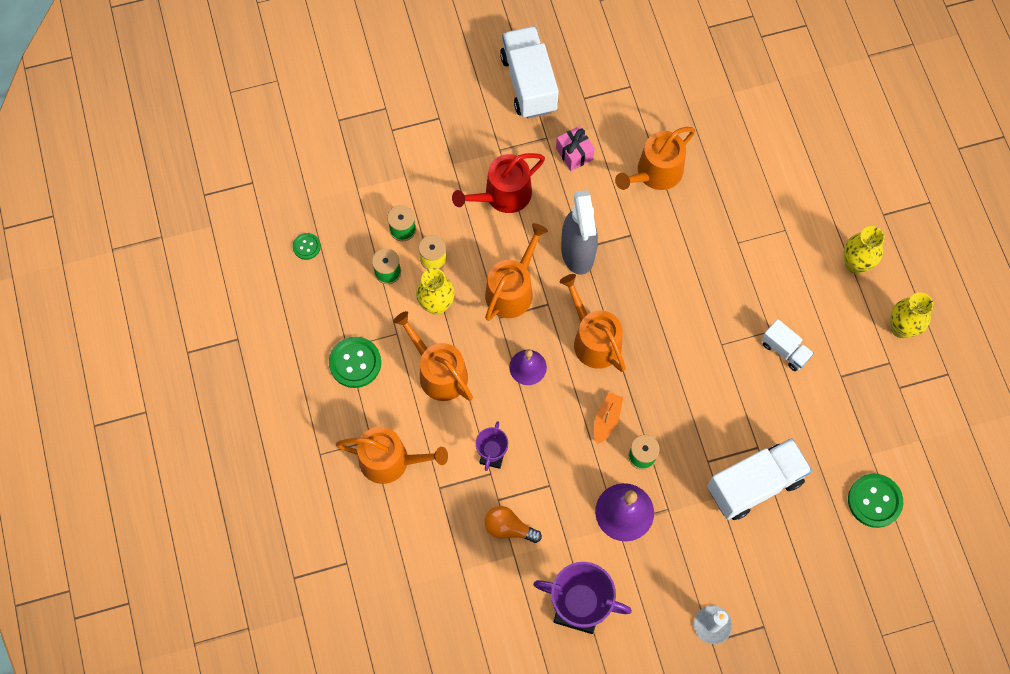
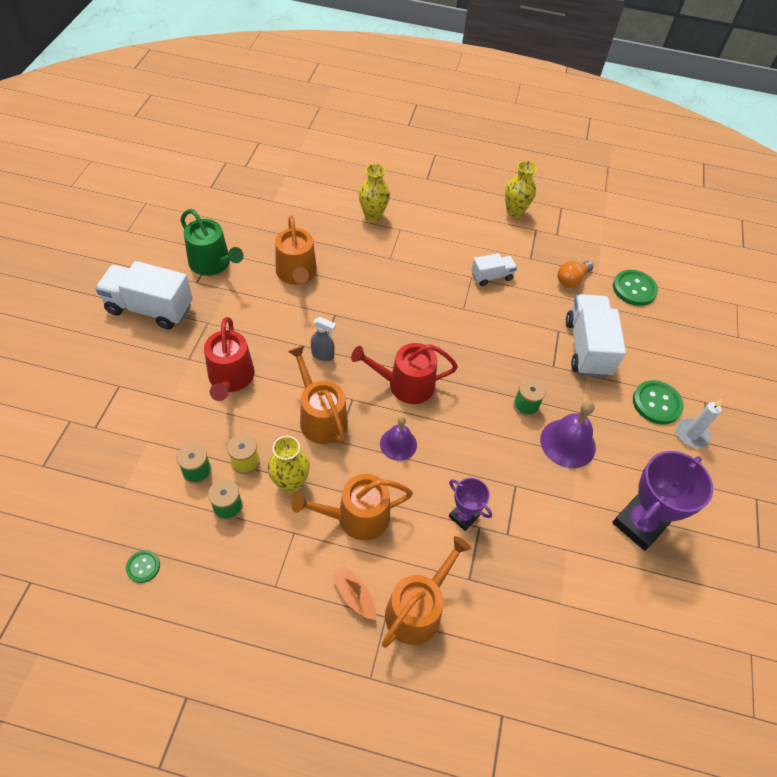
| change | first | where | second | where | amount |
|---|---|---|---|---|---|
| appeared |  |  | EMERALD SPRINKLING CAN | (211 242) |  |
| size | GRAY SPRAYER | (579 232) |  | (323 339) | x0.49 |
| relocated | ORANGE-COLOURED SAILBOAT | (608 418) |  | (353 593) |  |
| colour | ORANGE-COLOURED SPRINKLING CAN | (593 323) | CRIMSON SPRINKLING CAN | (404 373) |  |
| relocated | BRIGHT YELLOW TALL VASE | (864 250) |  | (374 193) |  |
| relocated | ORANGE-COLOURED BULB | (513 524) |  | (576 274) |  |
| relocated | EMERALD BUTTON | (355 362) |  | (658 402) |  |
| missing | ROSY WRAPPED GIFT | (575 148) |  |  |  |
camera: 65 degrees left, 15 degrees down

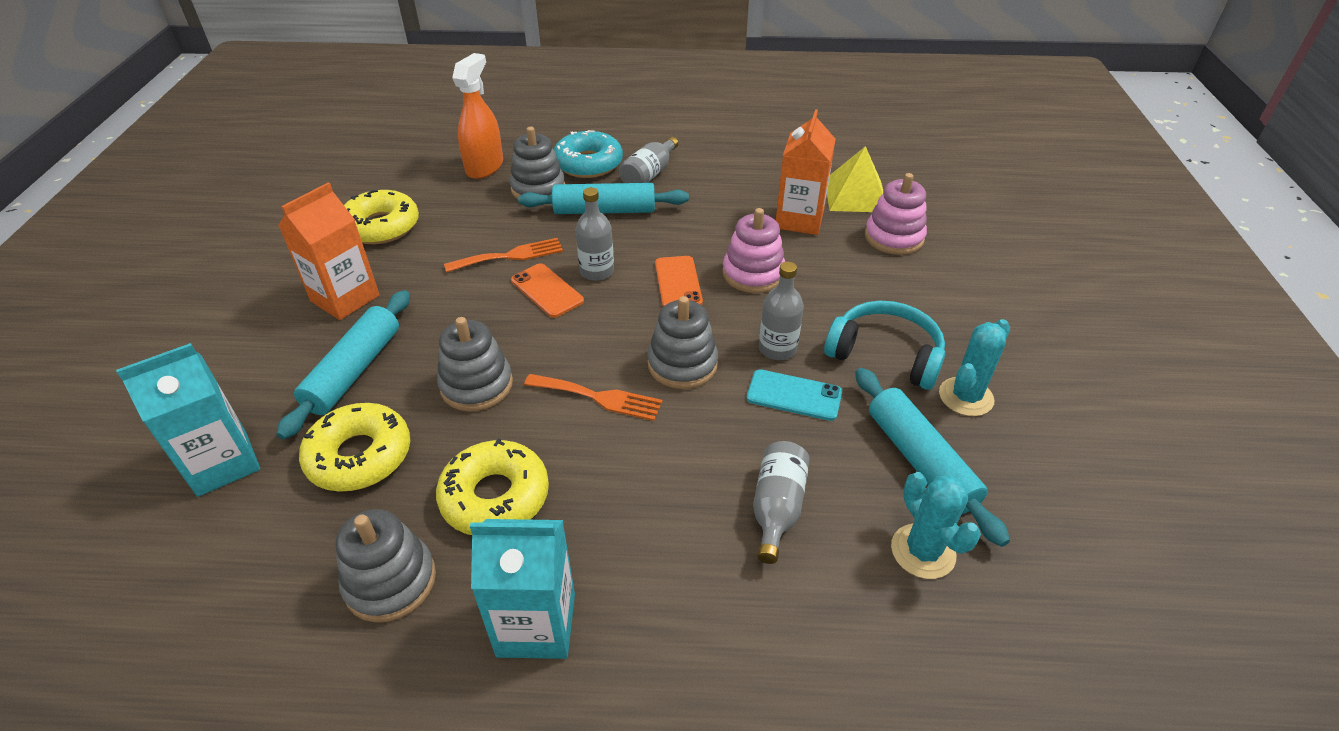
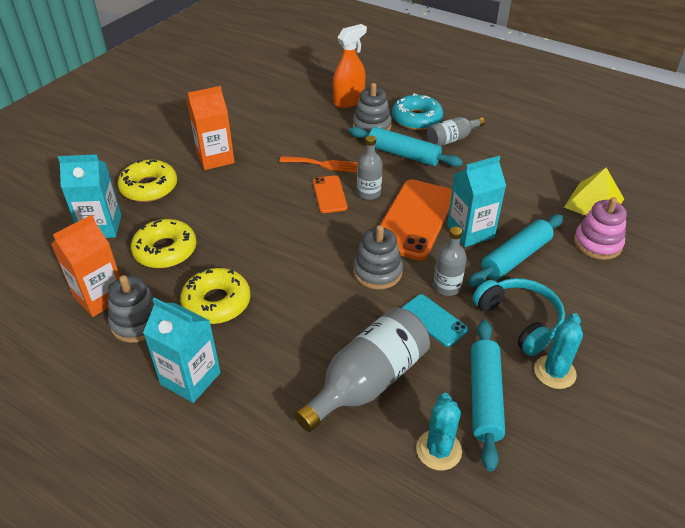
| change | first | where | second | where | amount |
|---|---|---|---|---|---|
| relocated | ORANGE-COLOURED CARTON | (806 172) |  | (85 266) |  |
| relocated | BRIGHT YELLOW GLAZED DONUT | (381 217) |  | (147 181) |  |
| size | GRAY BOTTLE | (781 502) |  | (362 369) | x1.76 |
| size | ORANGE-COLOURED SMARTPHONE | (679 281) |  | (416 219) | x1.95 |
| exchanged | ROSY STACKING TOY | (754 250) | AQUA CARTON | (476 201) |  |
| relocated | AQUA ROLLING PIN | (343 365) |  | (515 250) |  |
| spun | AQUA SAGUARO CACTUS | (974 367) |  | (558 351) | 45 degrees counterclockwise |
| missing | GRAY STACKING TOY | (475 364) |  |  |  |
| missing | ORANGE-COLOURED DINNER FORK | (593 397) |  |  |  |
camera: 30 degrees right, 0 degrees up

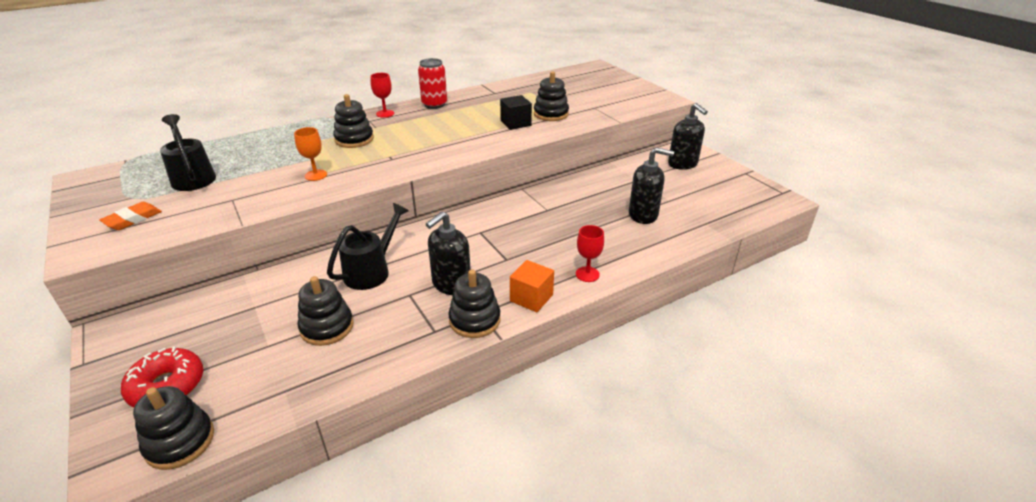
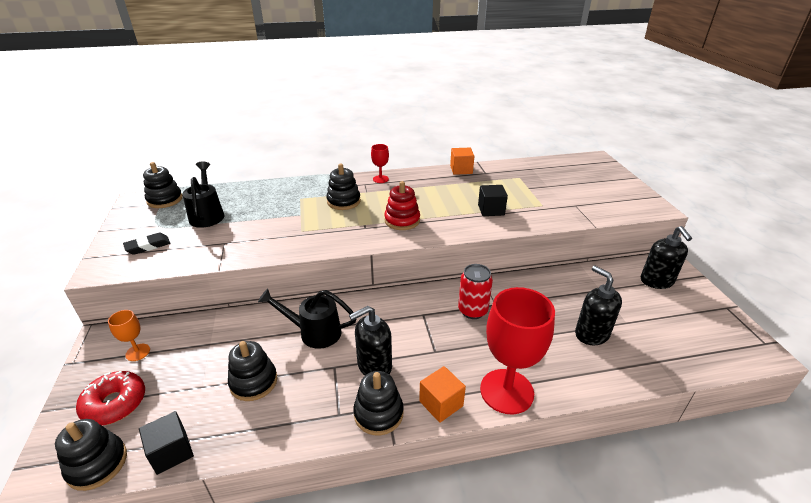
| change | first | where | second | where | amount |
|---|---|---|---|---|---|
| relocated | ORANGE-COLOURED CHALICE | (310 154) |  | (129 335) |  |
| colour | ORANGE-COLOURED PENCIL ERASER | (130 216) | JET-BLACK PENCIL ERASER | (146 244) |  |
| appeared |  |  | JET-BLACK BLOCK | (166 443) |  |
| relocated | JET-BLACK STACKING TOY | (551 96) |  | (163 185) |  |
| spun | JET-BLACK SPRINKLING CAN | (368 246) |  | (307 318) | 135 degrees counterclockwise |
| appeared |  |  | CRIMSON STACKING TOY | (402 205) |  |
| appeared |  |  | ORANGE-COLOURED BLOCK | (462 161) |  |
| relocated | CRIMSON SODA CAN | (432 83) |  | (475 291) |  |
| size | CRIMSON CHALICE | (590 253) |  | (517 351) | x2.19 |
| spun | JET-BLACK SOAP DISPENSER | (651 185) |  | (598 305) | 150 degrees counterclockwise |
camera: 20 degrees right, 0 degrees up

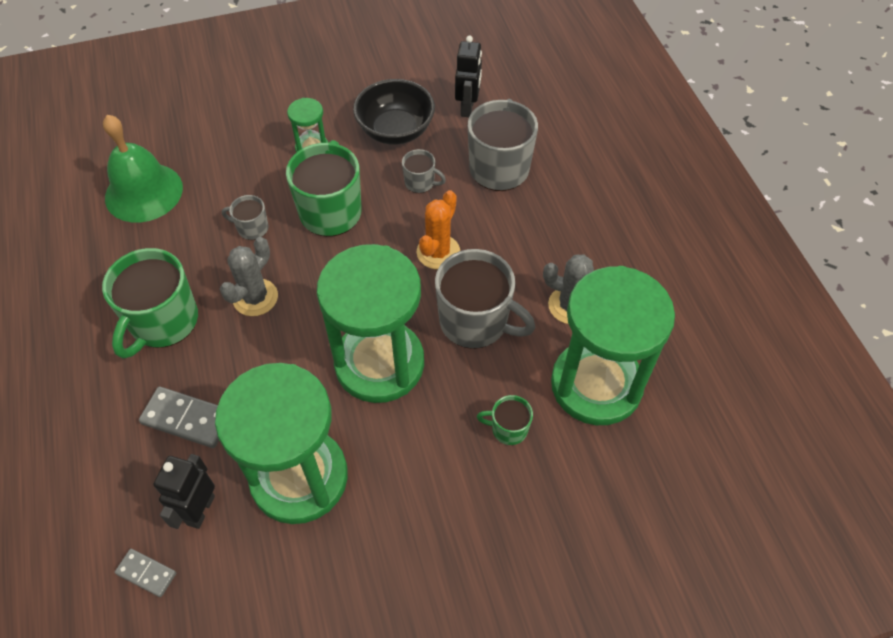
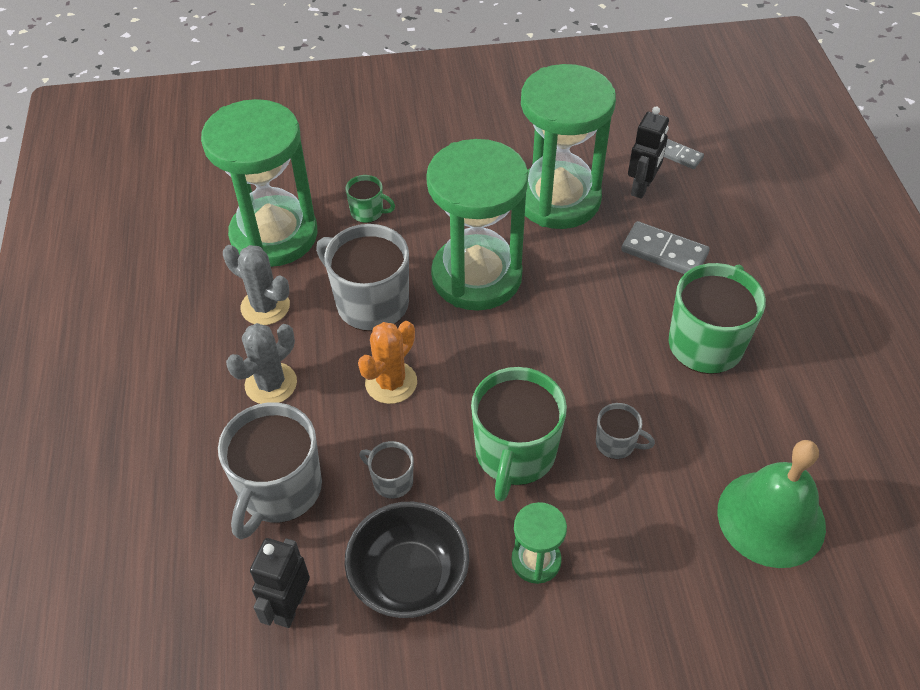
| change | first | where | second | where | amount |
|---|---|---|---|---|---|
| relocated | GRAY SAGUARO CACTUS | (249 276) |  | (261 363) |  |
camera: 170 degrees left, 5 degrees down

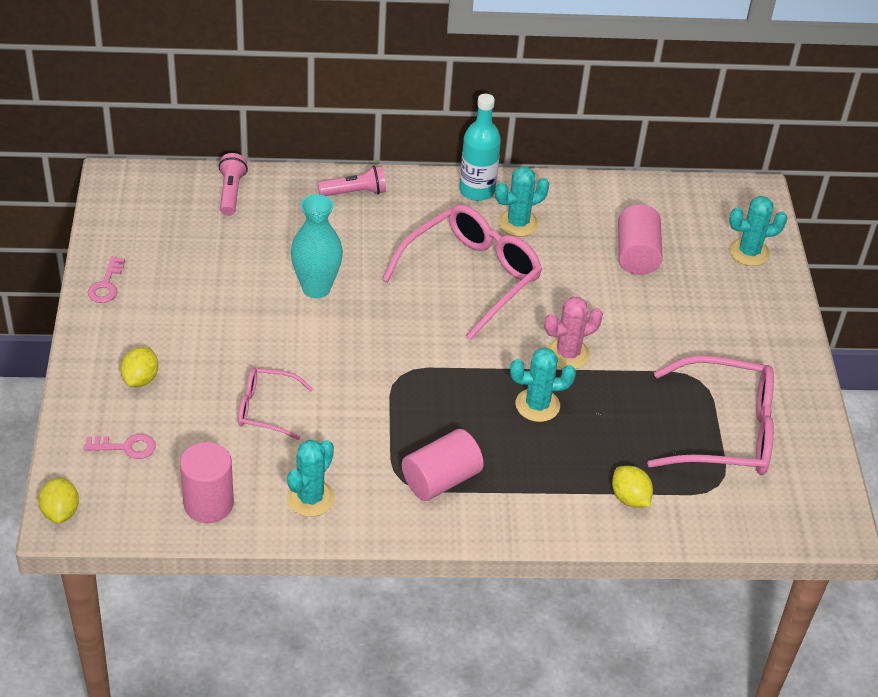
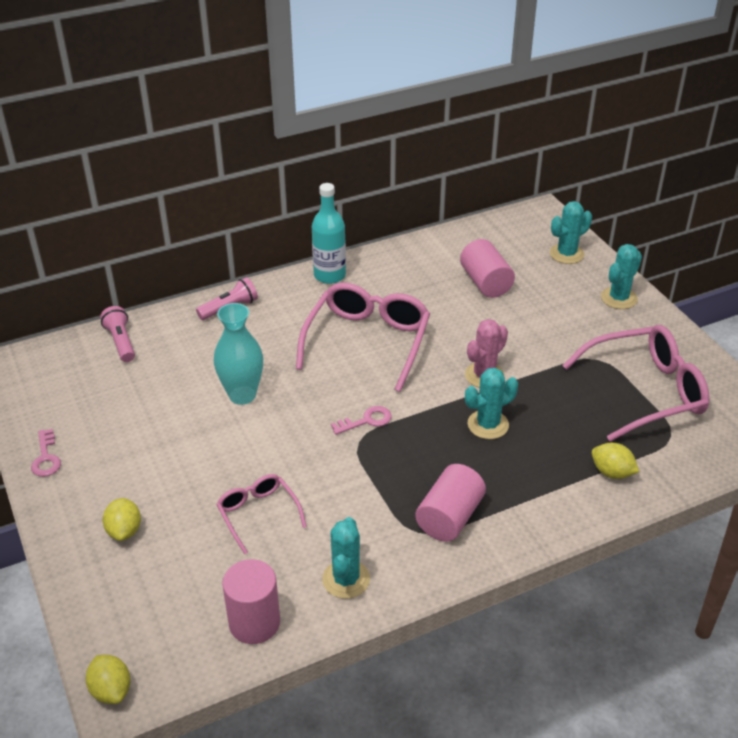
| change | first | where | second | where | amount |
|---|---|---|---|---|---|
| spun | ROSY EYEGLASSES | (275 404) |  | (261 514) | 75 degrees clockwise |
| relocated | ROSY KEY | (120 446) |  | (361 420) |  |
| relocated | AQUA SAGUARO CACTUS | (522 202) |  | (621 276) |  |
camera: 20 degrees left, 5 degrees down

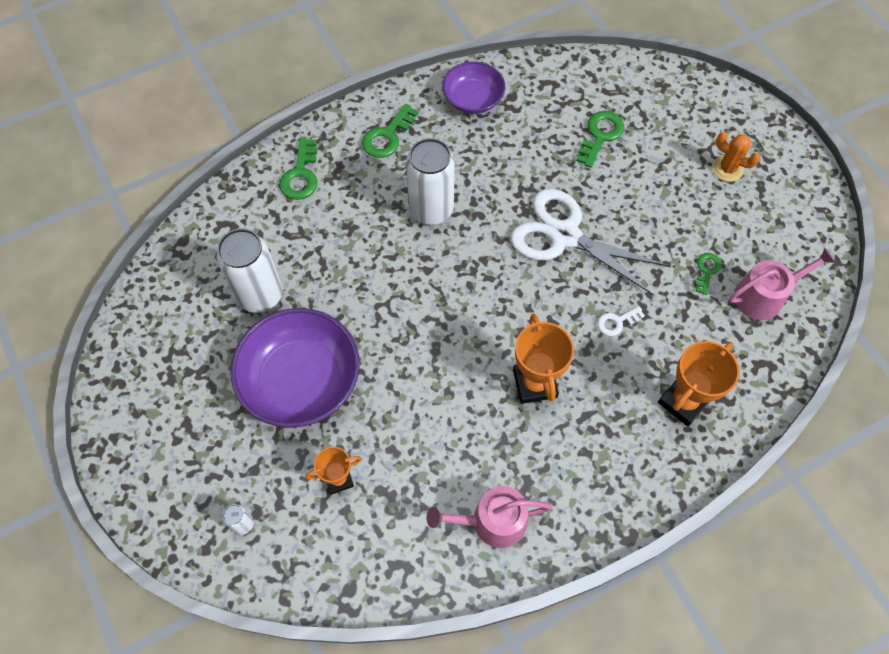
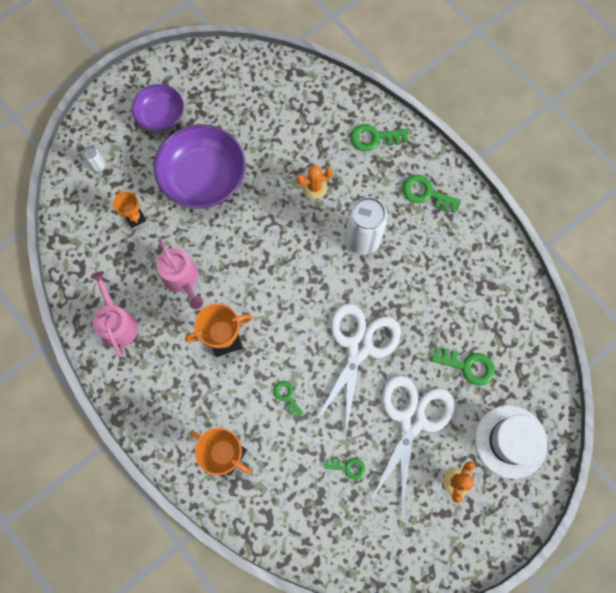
| change | first | where | second | where | amount |
|---|---|---|---|---|---|
| relocated | PURPLE BOWL | (473 87) |  | (158 107) |  |
| relocated | ROSY SPRINKLING CAN | (782 284) |  | (180 274) |  |
| colour | WHITE KEY | (621 321) | EMERALD KEY | (288 399) |  |
| appeared |  |  | ORANGE-COLOURED SAGUARO CACTUS | (315 182) |  |
| appeared |  |  | WHITE SCISSORS | (412 443) |  |
| appeared |  |  | WHITE TOP HAT | (511 442) |  |
| missing | WHITE SODA CAN | (249 270) |  |  |  |
camera: 80 degrees right, 10 degrees up

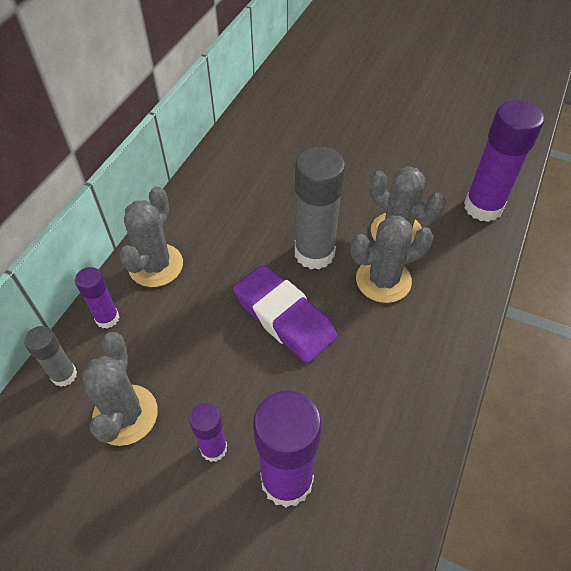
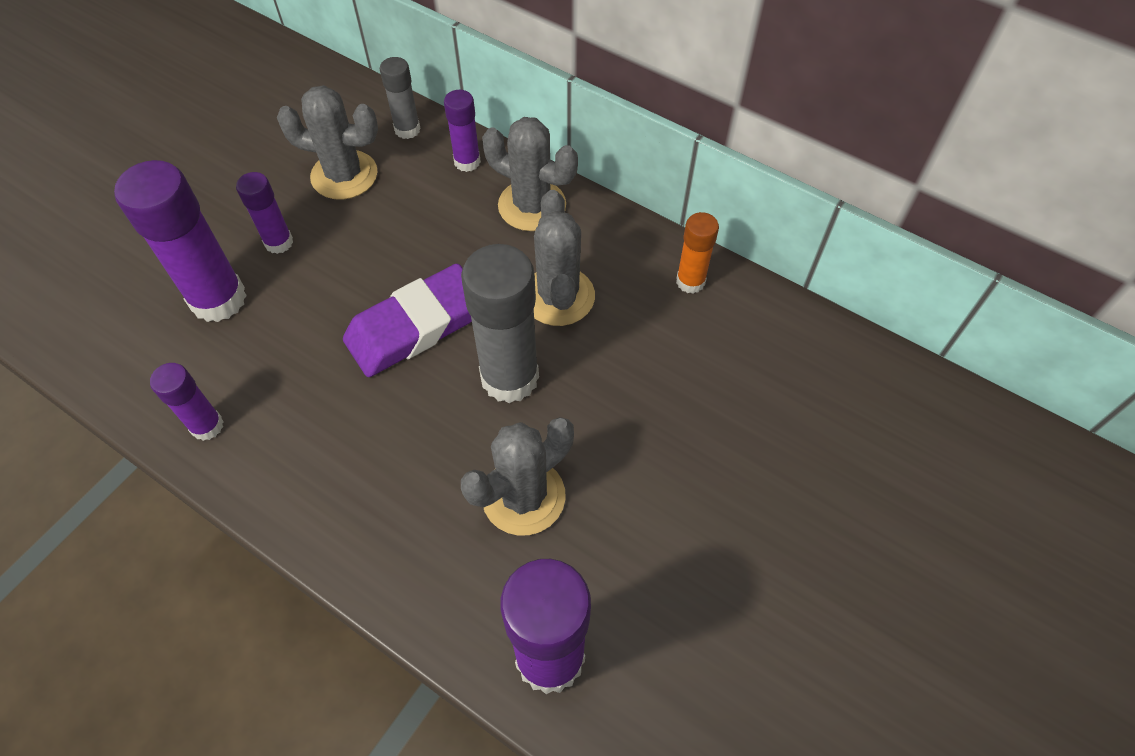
| change | first | where | second | where | amount |
|---|---|---|---|---|---|
| appeared |  |  | PURPLE STICK OF GLUE | (187 402) |  |
| relocated | GRAY SAGUARO CACTUS | (392 259) |  | (564 258) |  |
| appeared |  |  | ORANGE-COLOURED STICK OF GLUE | (697 253) |  |
camera: 100 degrees right, 5 degrees up

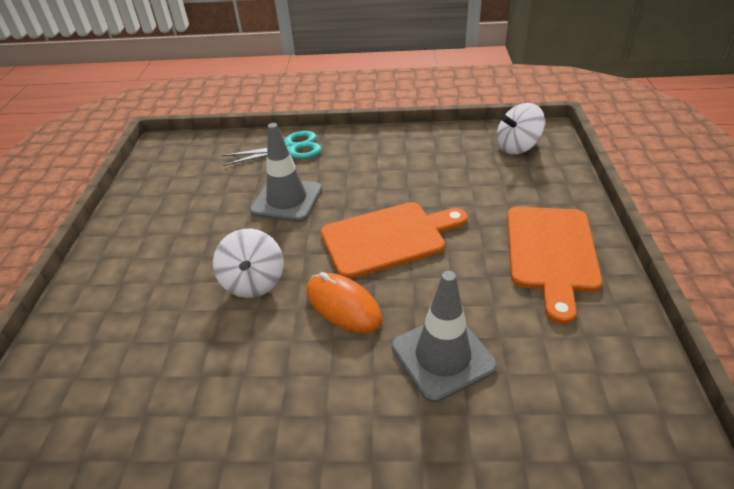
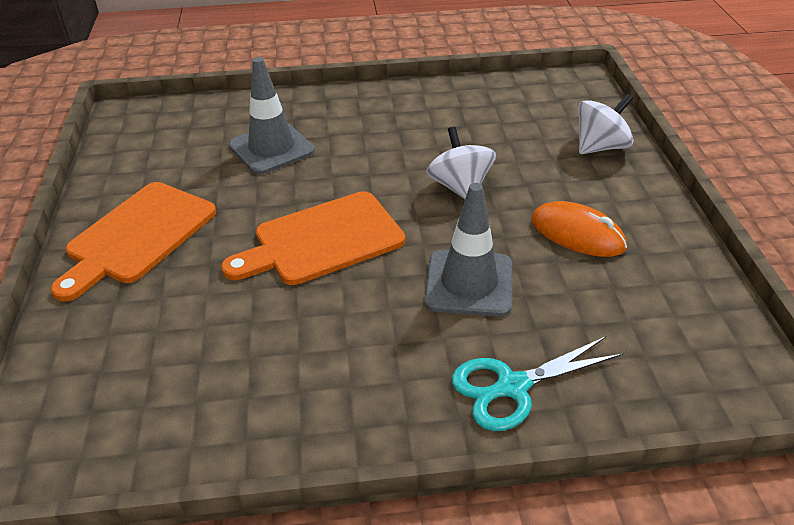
| change | first | where | second | where | amount |
|---|---|---|---|---|---|
| spun | ORANGE-COLOURED CUTTING BOARD | (554 265) |  | (133 241) | 150 degrees counterclockwise |
| relocated | ORANGE-COLOURED PC MOUSE | (344 302) |  | (579 229) |  |
| relocated | WHITE TOY TOP | (521 128) |  | (605 124) |  |
camera: 170 degrees right, 0 degrees up

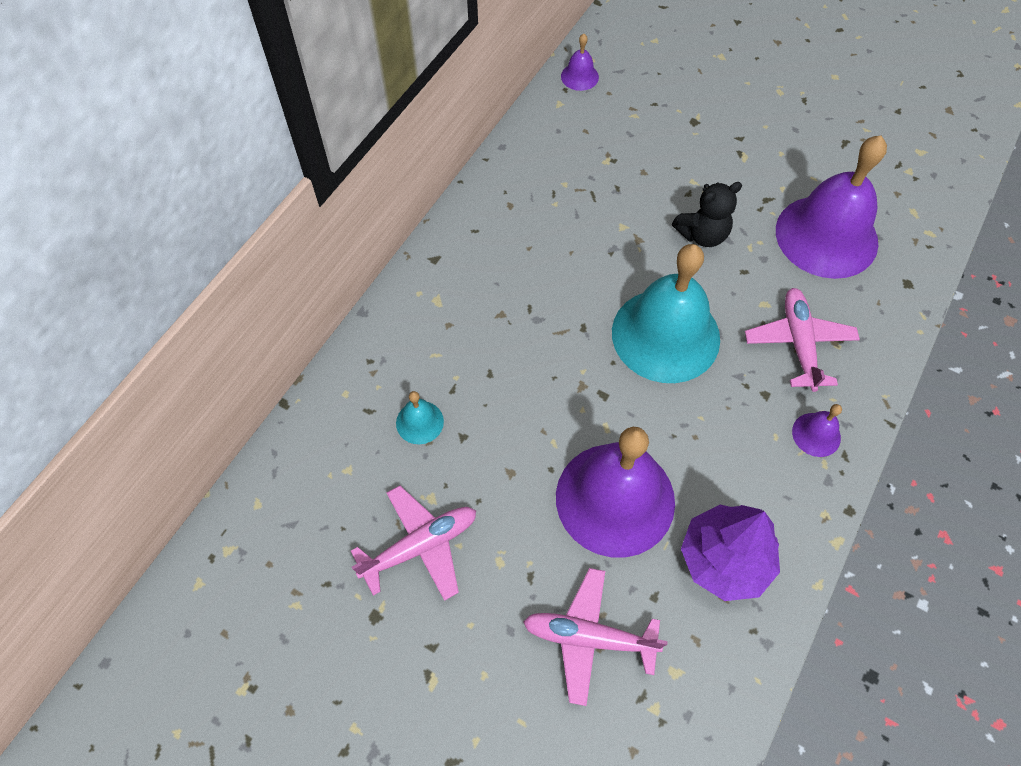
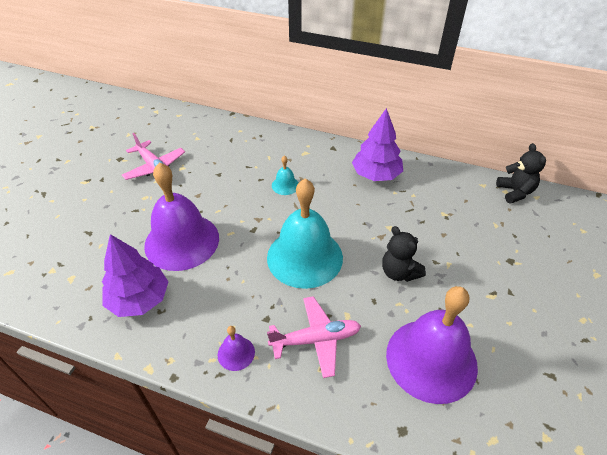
| change | first | where | second | where | amount |
|---|---|---|---|---|---|
| relocated | AQUA SCHOOL BELL | (420 417) |  | (285 175) |  |
| appeared |  |  | PURPLE TREE | (377 144) |  |
| exchanged | PURPLE SCHOOL BELL | (580 62) | JET-BLACK TEDDY | (521 173) |  |
| missing | ROSY PLANE | (595 637) |  |  |  |
camera: 80 degrees right, 15 degrees down

